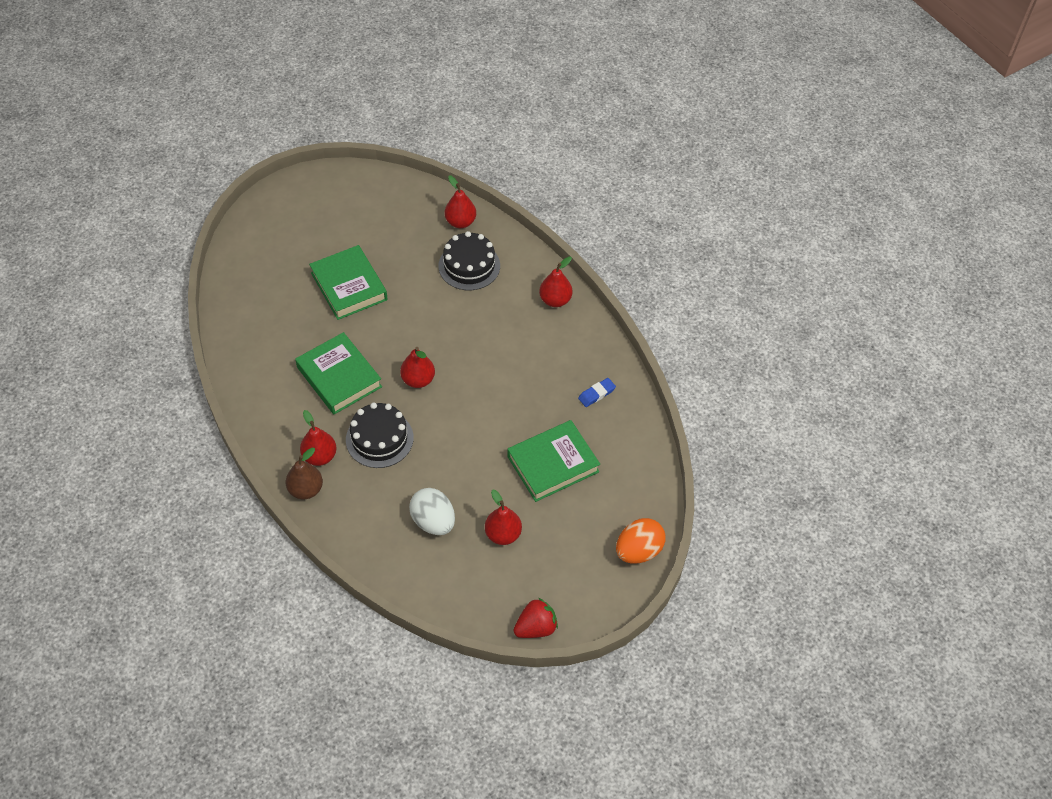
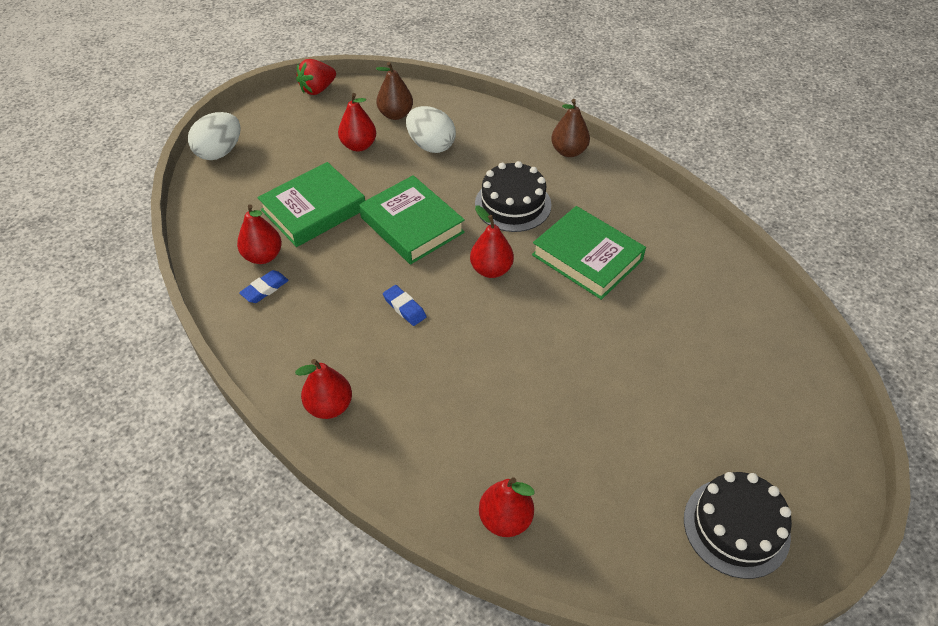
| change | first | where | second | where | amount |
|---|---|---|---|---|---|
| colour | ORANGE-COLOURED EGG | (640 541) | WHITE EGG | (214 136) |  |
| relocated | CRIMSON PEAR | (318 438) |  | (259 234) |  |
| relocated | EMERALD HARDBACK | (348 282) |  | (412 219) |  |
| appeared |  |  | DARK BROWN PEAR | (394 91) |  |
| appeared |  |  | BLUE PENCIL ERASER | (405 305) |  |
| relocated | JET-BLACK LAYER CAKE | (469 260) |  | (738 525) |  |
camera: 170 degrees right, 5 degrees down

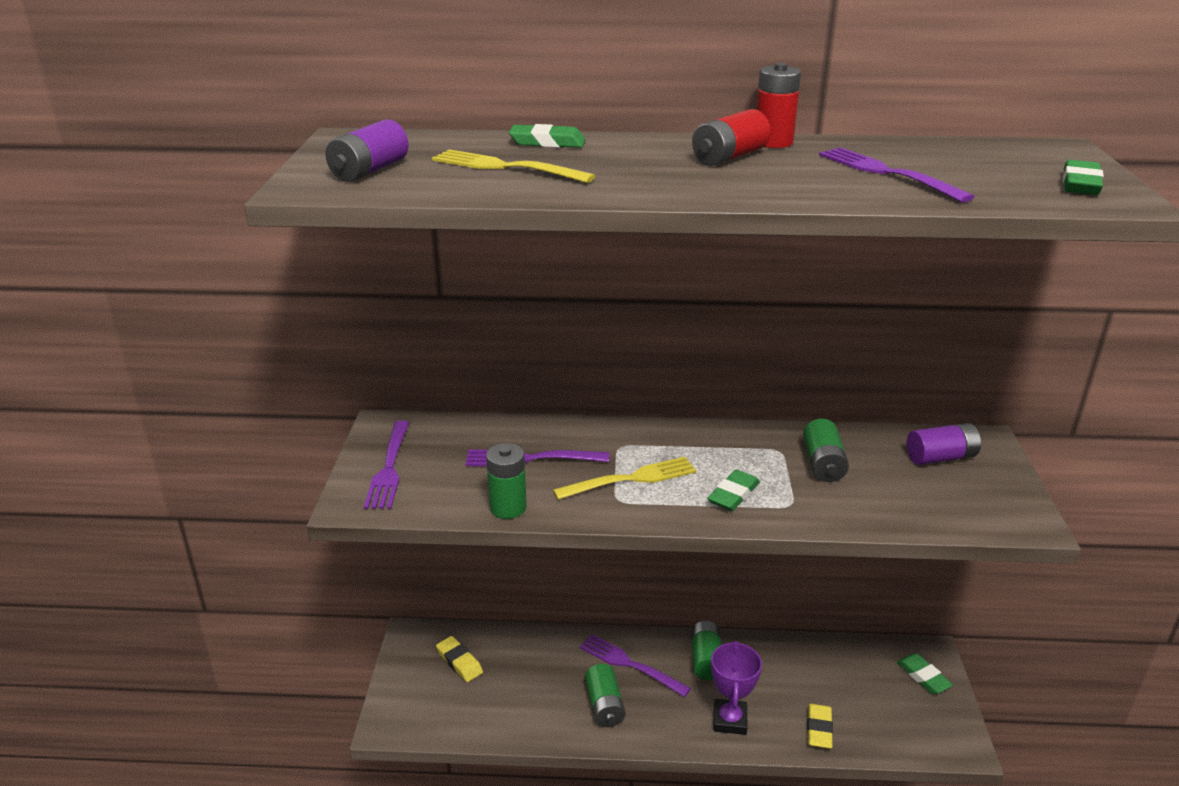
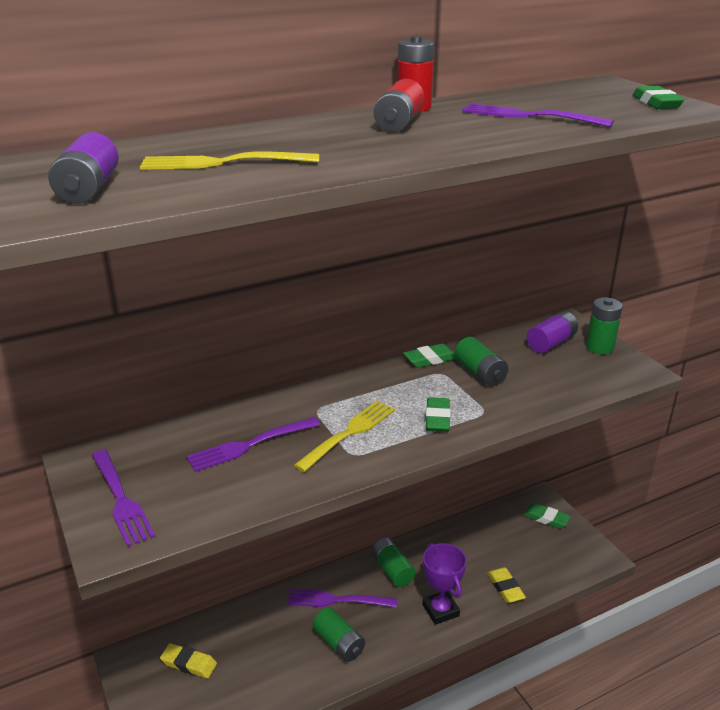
| change | first | where | second | where | amount |
|---|---|---|---|---|---|
| relocated | EMERALD PENCIL ERASER | (547 136) |  | (429 355) |  |
| relocated | EMERALD BATTERY | (506 481) |  | (604 325) |  |
camera: 30 degrees left, 0 degrees up

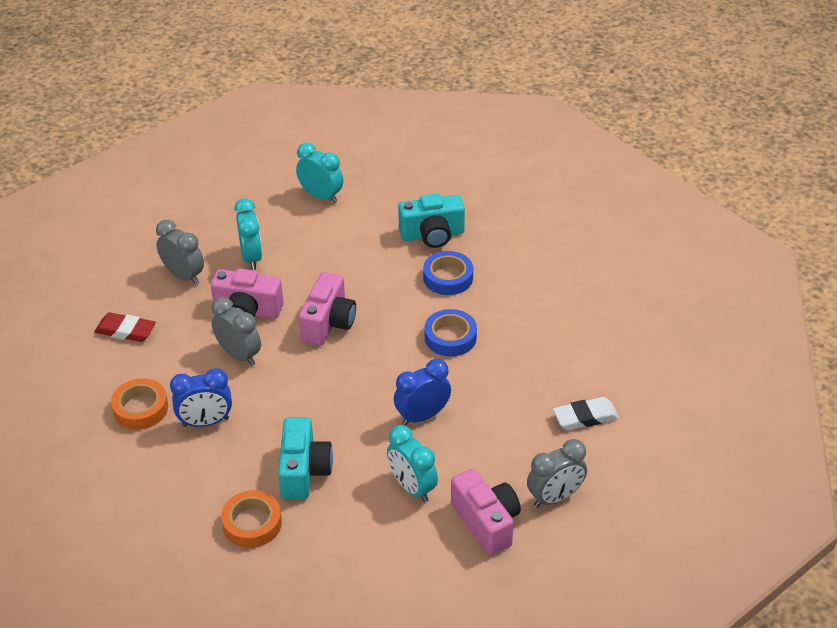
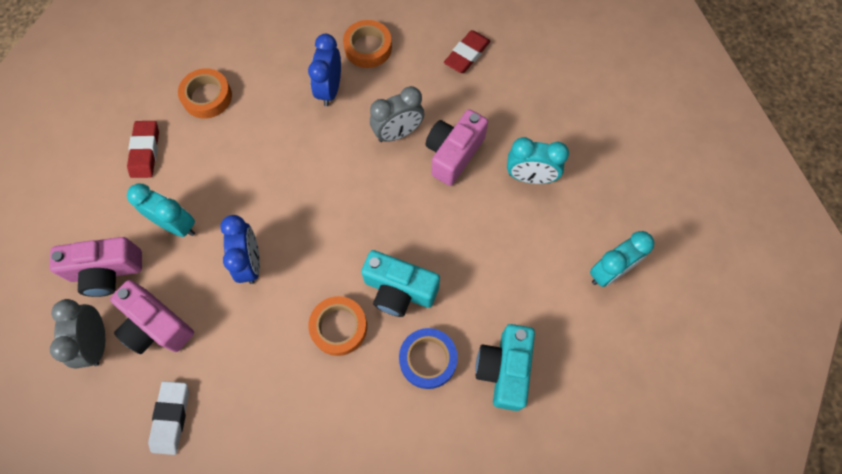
| change | first | where | second | where | amount |
|---|---|---|---|---|---|
| relocated | ROSY CAMERA | (327 308) |  | (152 317) |  |
| appeared |  |  | CRIMSON PENCIL ERASER | (143 149) |  |
| spun | AQUA ALARM CLOCK | (412 463) |  | (161 210) | 45 degrees clockwise |
| colour | BLUE STICKY TAPE | (451 332) | ORANGE-COLOURED STICKY TAPE | (337 326) |  |
| relocated | AQUA CAMERA | (305 458) |  | (400 283) |  |
| missing | GRAY ALARM CLOCK | (180 252) |  |  |  |
camera: 110 degrees right, 25 degrees up

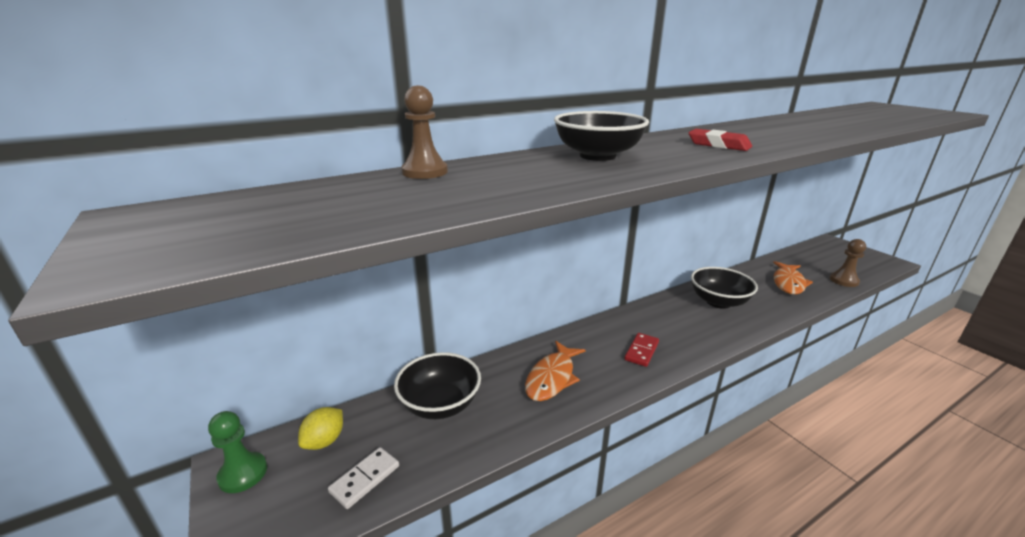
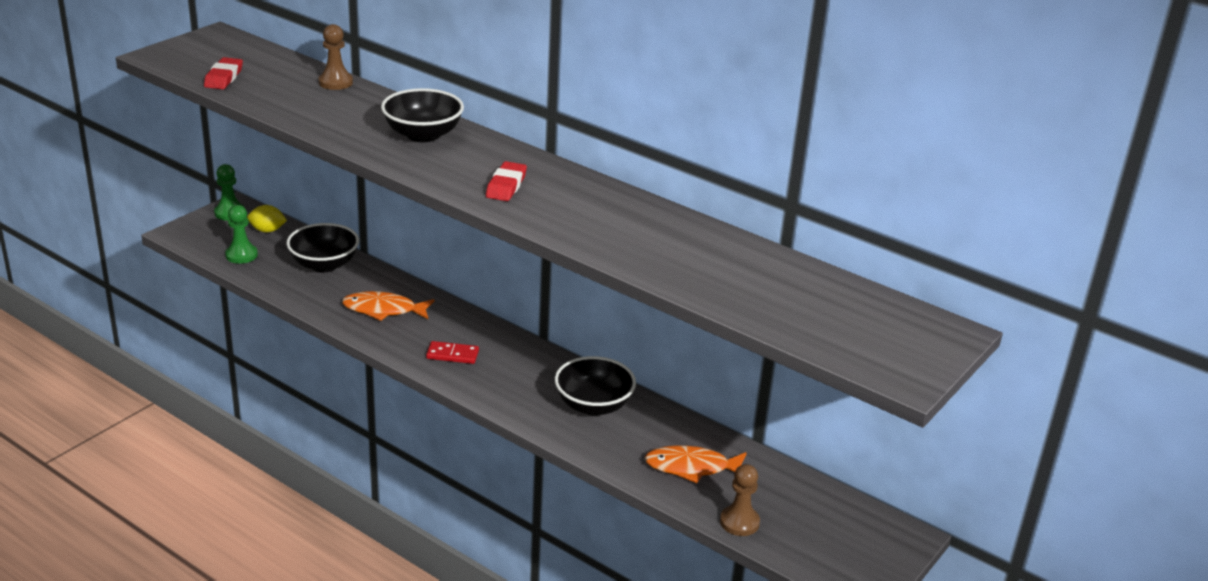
| change | first | where | second | where | amount |
|---|---|---|---|---|---|
| appeared |  |  | CRIMSON PENCIL ERASER | (223 73) |  |
| exchanged | WHITE DOMINO TILE | (363 478) | EMERALD PAWN | (241 234) |  |
camera: 65 degrees right, 5 degrees up

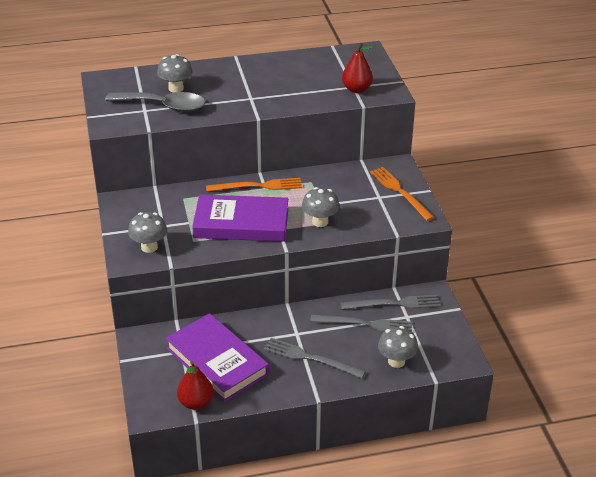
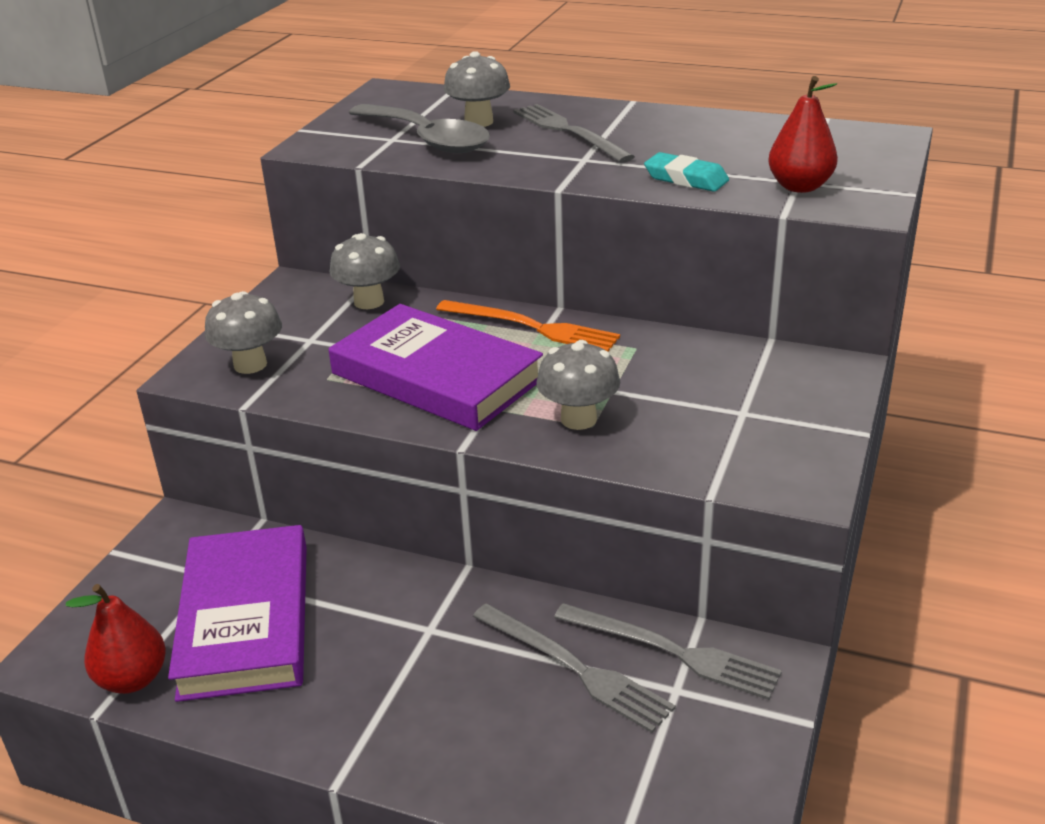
| change | first | where | second | where | amount |
|---|---|---|---|---|---|
| relocated | GRAY FUNGUS | (398 347) |  | (365 271) |  |
| relocated | GRAY DINNER FORK | (315 358) |  | (574 133) |  |
| appeared |  |  | AQUA PENCIL ERASER | (686 172) |  |
| missing | ORANGE-COLOURED DINNER FORK | (402 194) |  |  |  |
camera: 35 degrees right, 5 degrees down

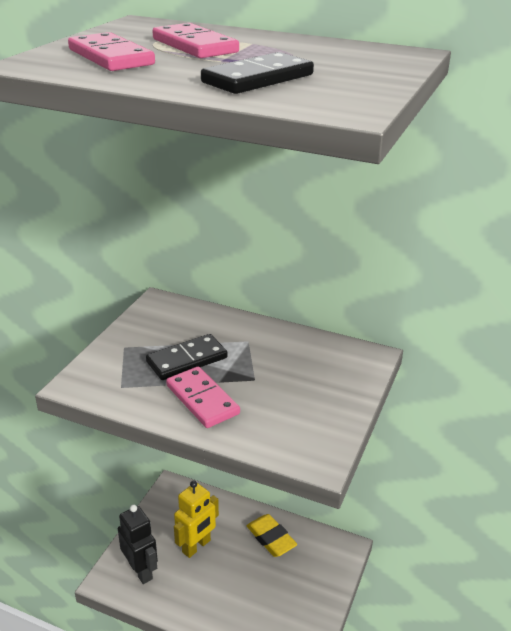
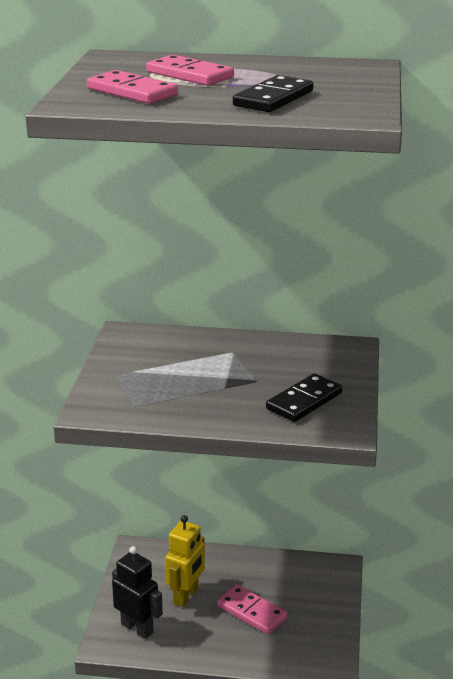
| change | first | where | second | where | amount |
|---|---|---|---|---|---|
| relocated | ROSY DOMINO TILE | (203 397) |  | (252 609) |  |
| relocated | JET-BLACK DOMINO TILE | (187 357) |  | (304 397) |  |
| missing | BRIGHT YELLOW PENCIL ERASER | (271 535) |  |  |  |
camera: 15 degrees left, 5 degrees down

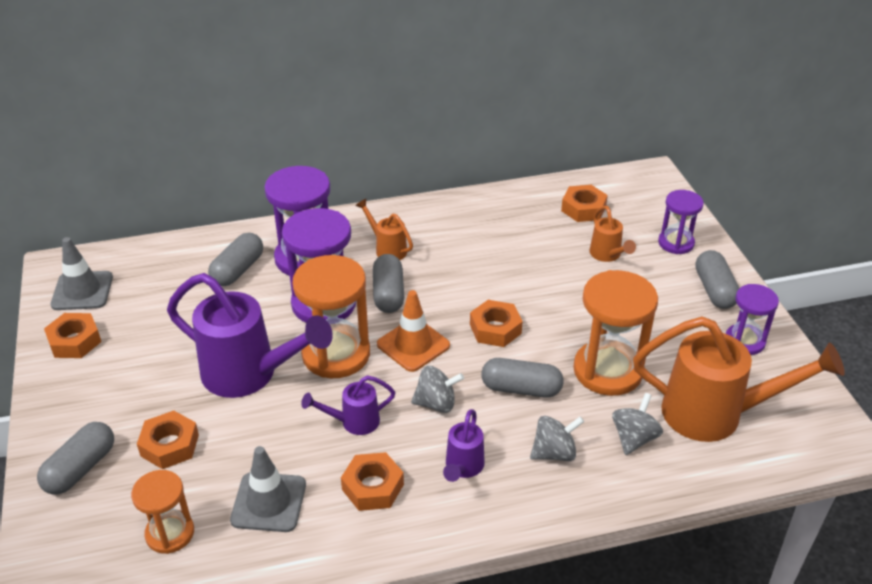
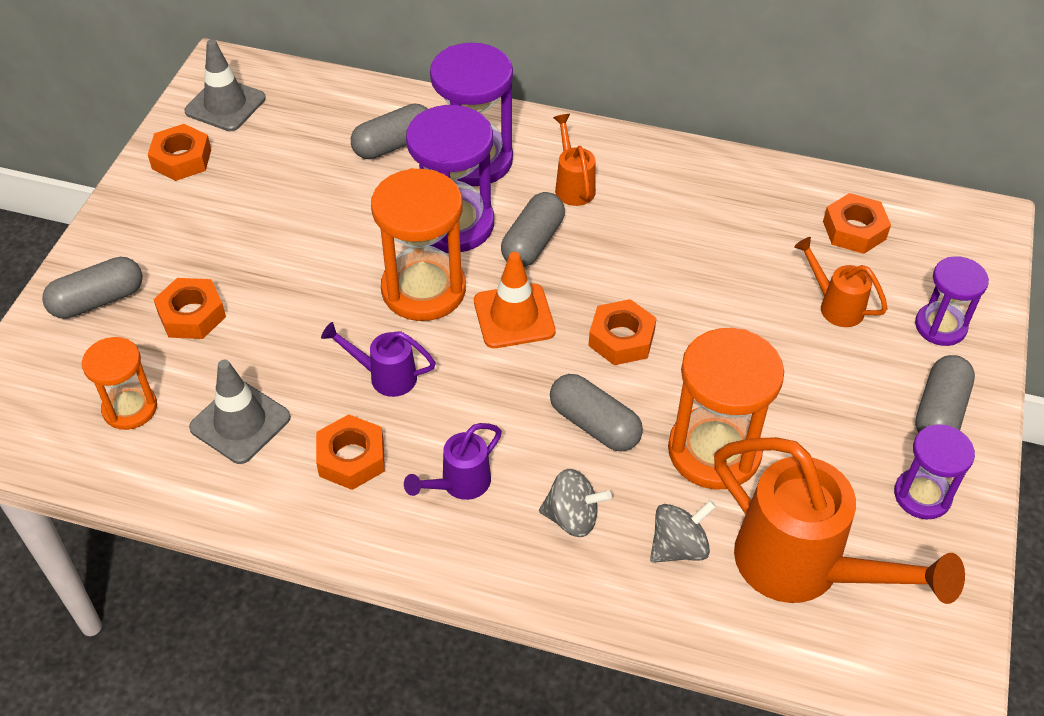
| change | first | where | second | where | amount |
|---|---|---|---|---|---|
| spun | ORANGE-COLOURED SPRINKLING CAN | (612 234) |  | (841 282) | 120 degrees clockwise |
| missing | PURPLE SPRINKLING CAN | (250 335) |  |  |  |
| missing | GRAY TOY TOP | (437 389) |  |  |  |
camera: 30 degrees right, 10 degrees up

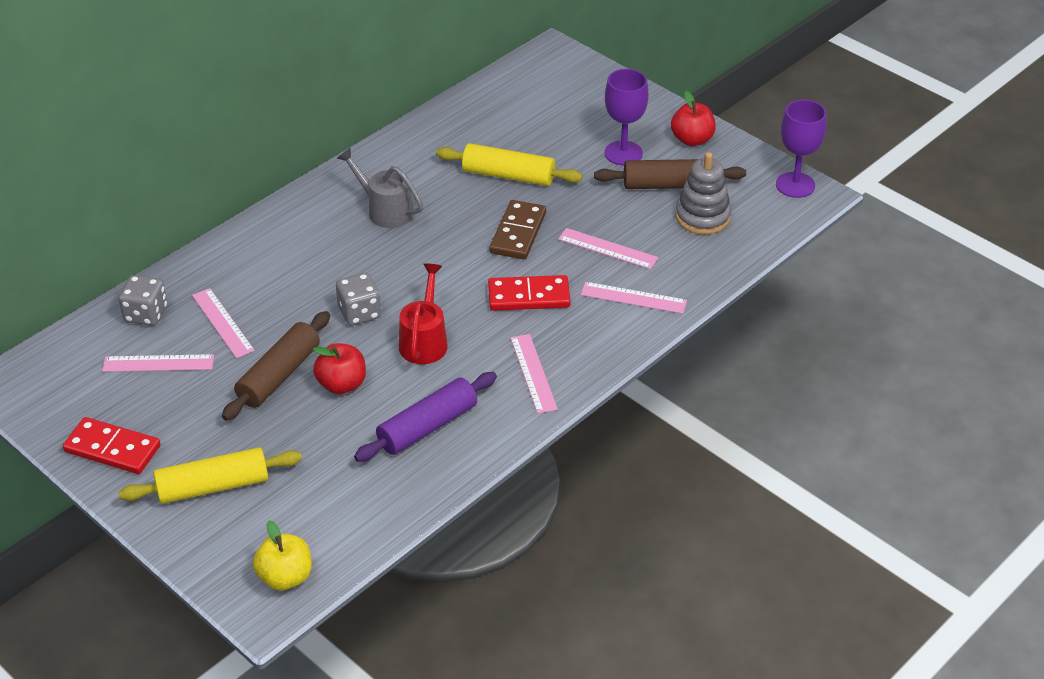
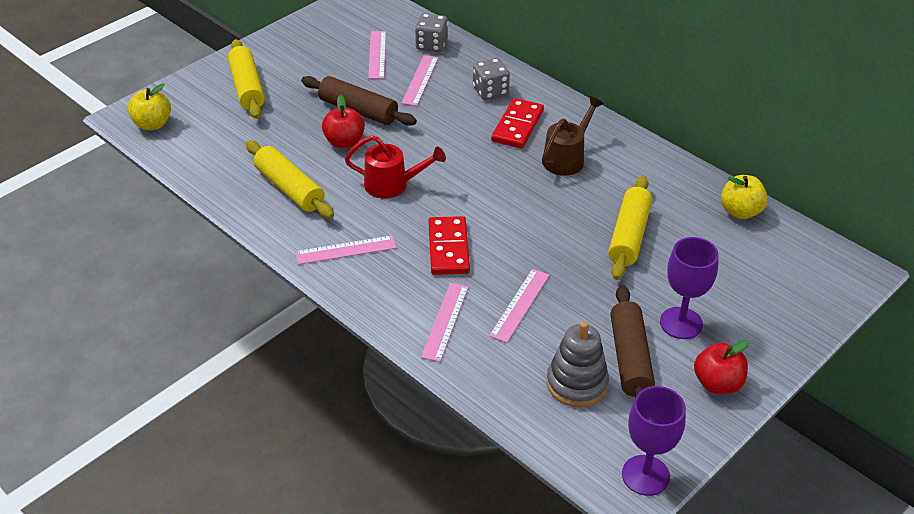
| change | first | where | second | where | amount |
|---|---|---|---|---|---|
| colour | PURPLE ROLLING PIN | (425 417) | BRIGHT YELLOW ROLLING PIN | (290 179) |  |
| spun | ROSY RULER | (223 323) |  | (420 80) | 45 degrees counterclockwise |
| relocated | GRAY GAME DIE | (358 299) |  | (491 79) |  |
| relocated | CRIMSON DOMINO TILE | (112 445) |  | (517 123) |  |
| colour | GRAY SPRINKLING CAN | (380 187) | DARK BROWN SPRINKLING CAN | (573 136) |  |
| appeared |  |  | BRIGHT YELLOW APPLE | (744 197) |  |
| missing | DARK BROWN DOMINO TILE | (518 229) |  |  |  |
camera: 90 degrees right, 0 degrees up

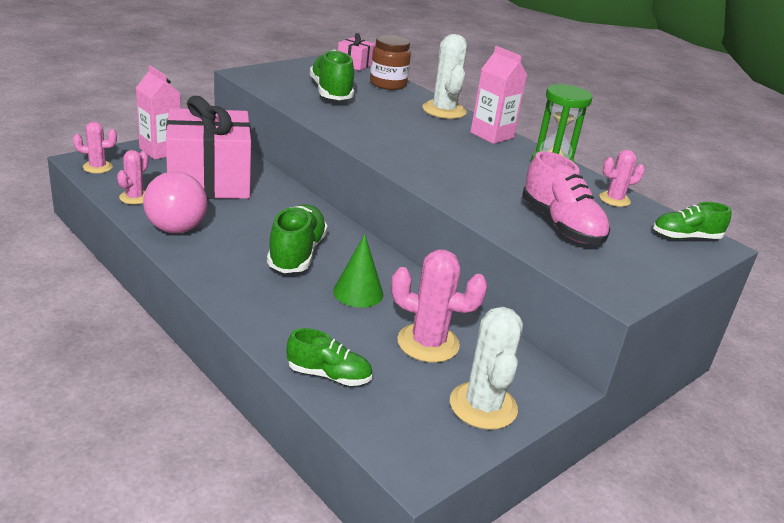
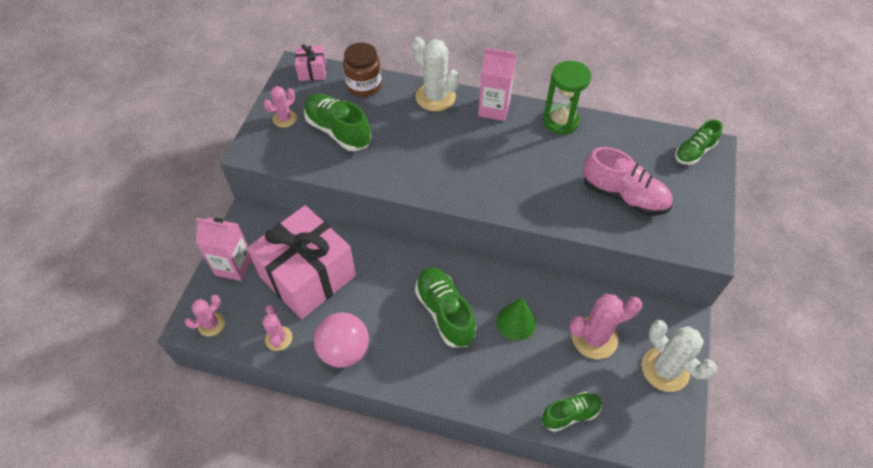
| change | first | where | second | where | amount |
|---|---|---|---|---|---|
| relocated | ROSY SAGUARO CACTUS | (622 178) |  | (280 106) |  |
camera: 30 degrees left, 25 degrees up

